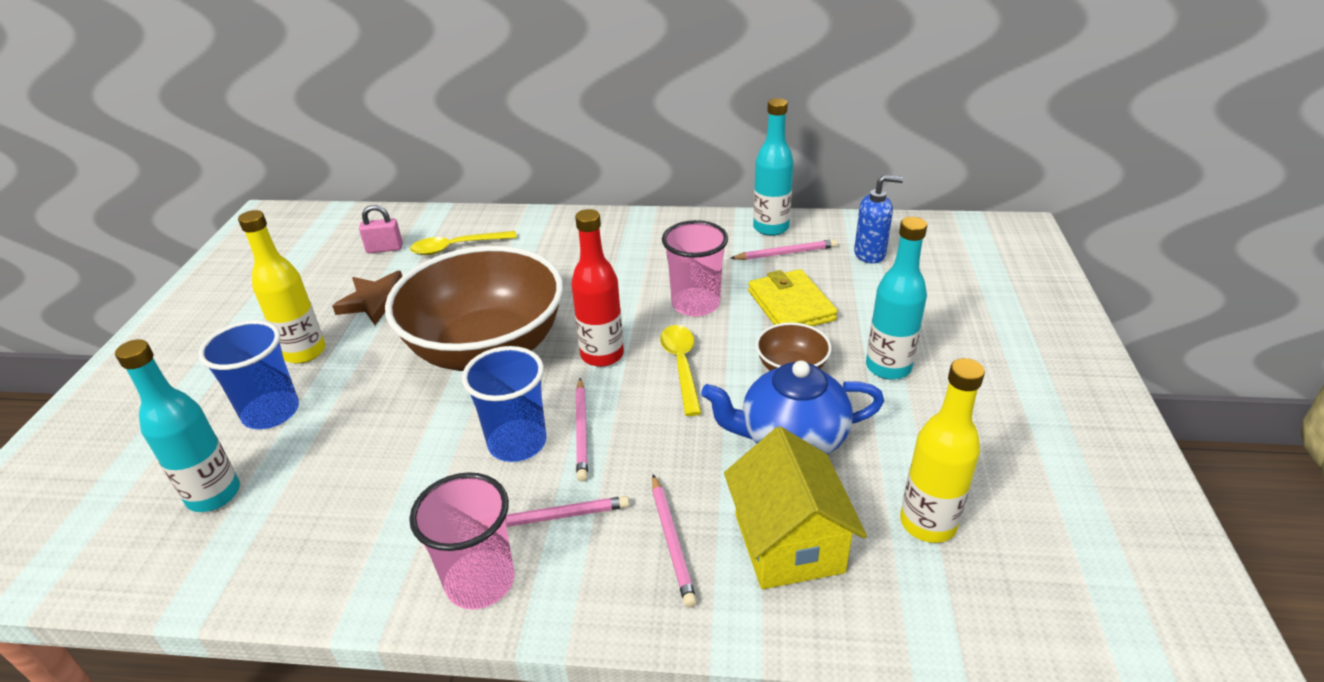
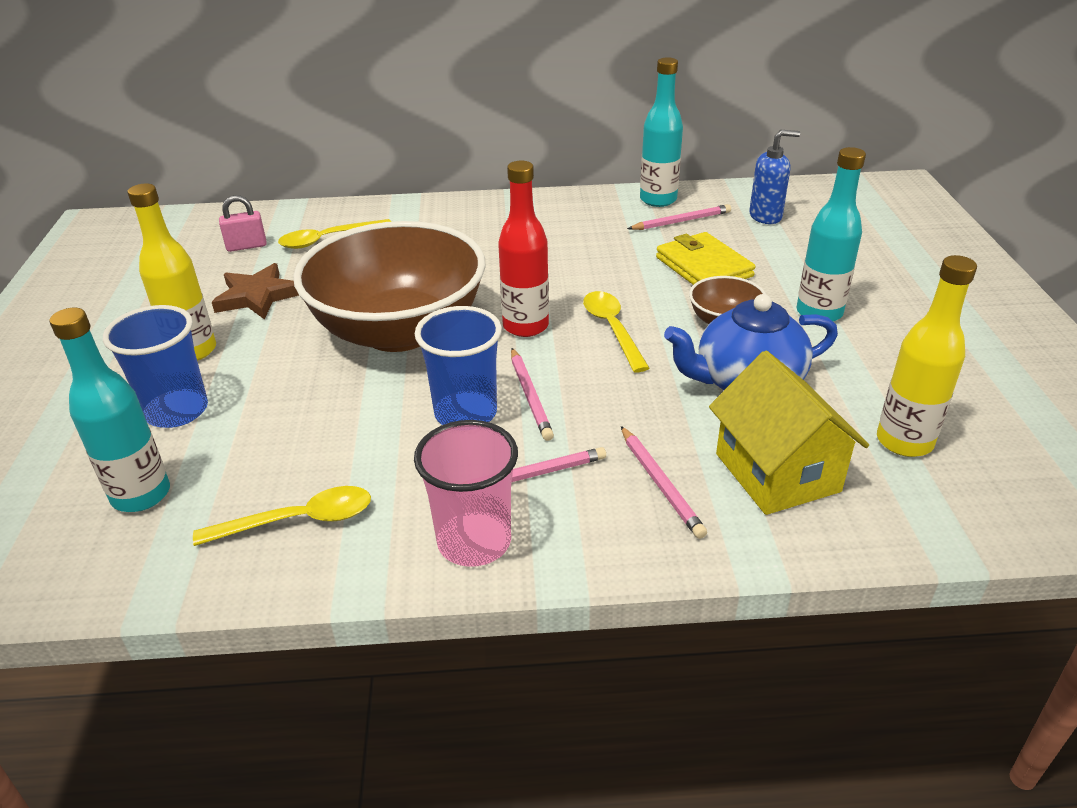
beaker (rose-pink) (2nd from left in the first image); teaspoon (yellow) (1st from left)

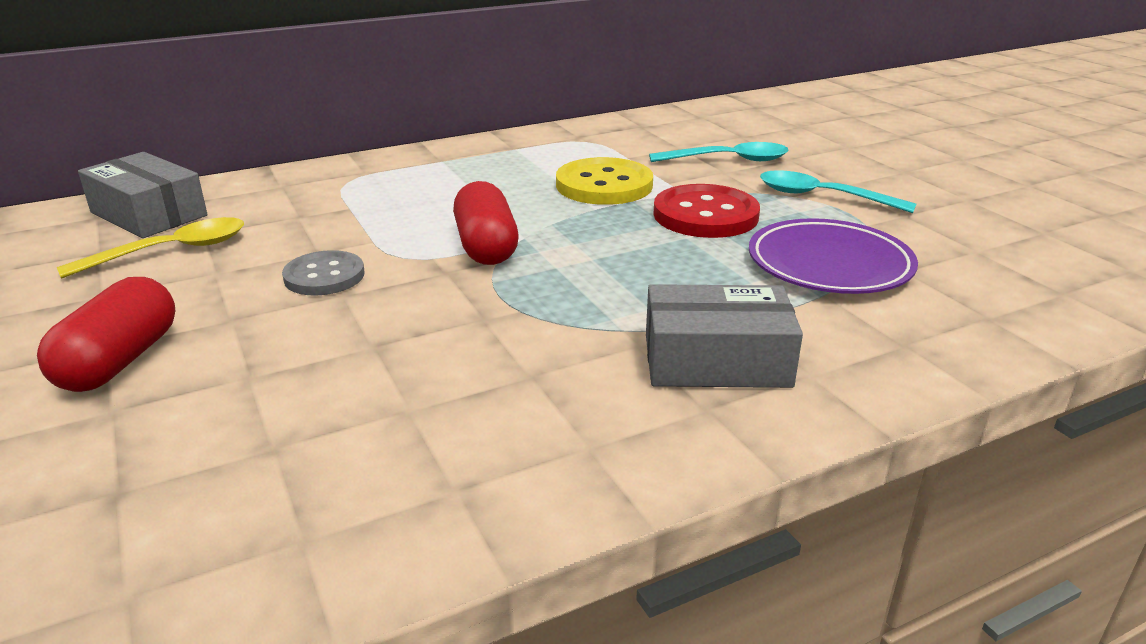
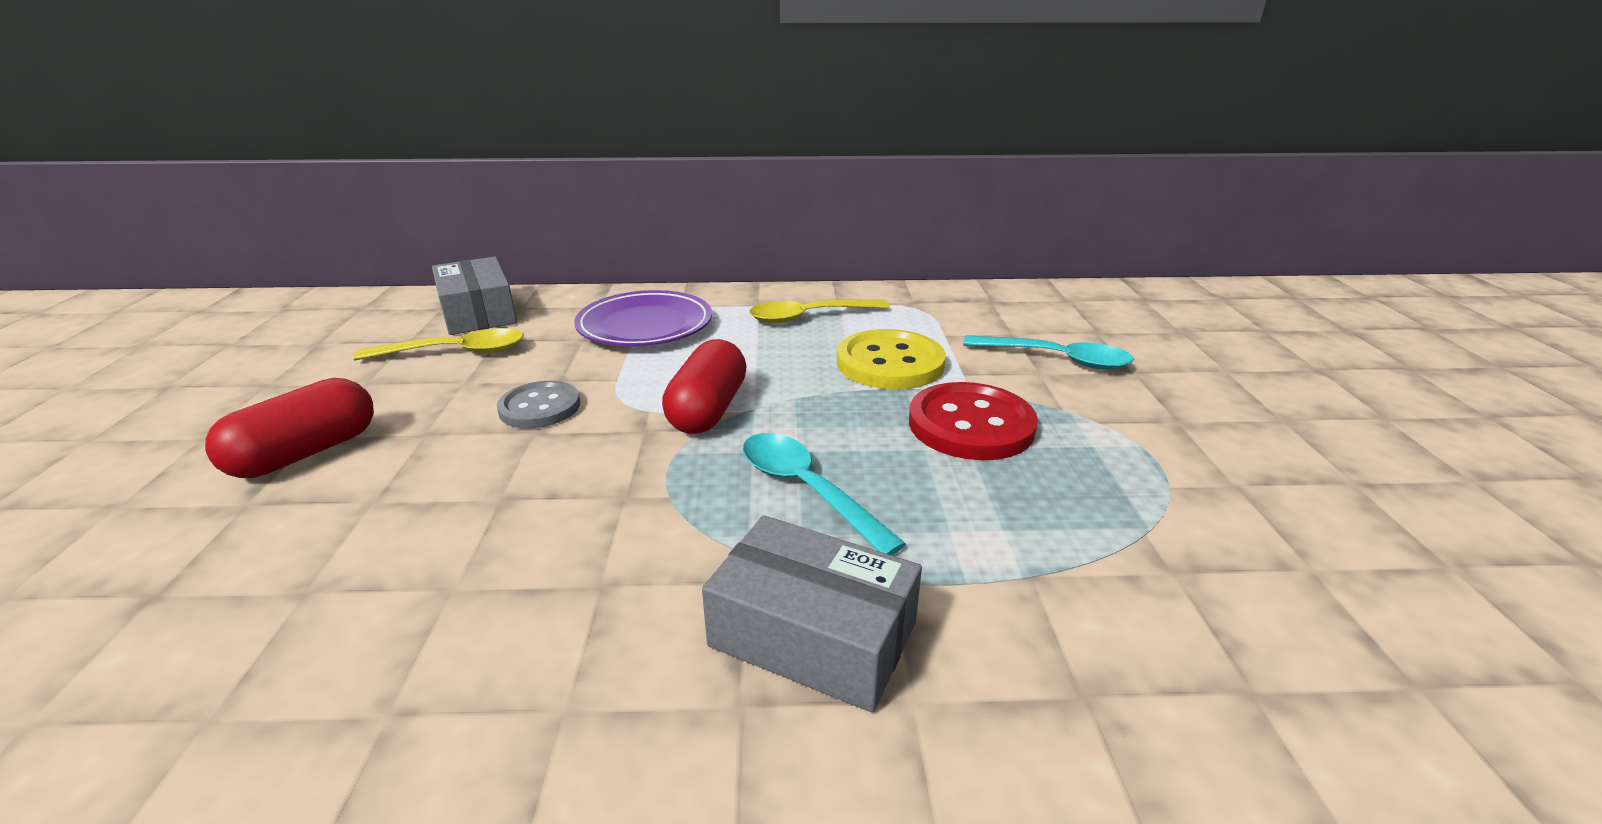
teaspoon (yellow) (2nd from left); dinner plate (violet); teaspoon (turquoise) (1st from left)

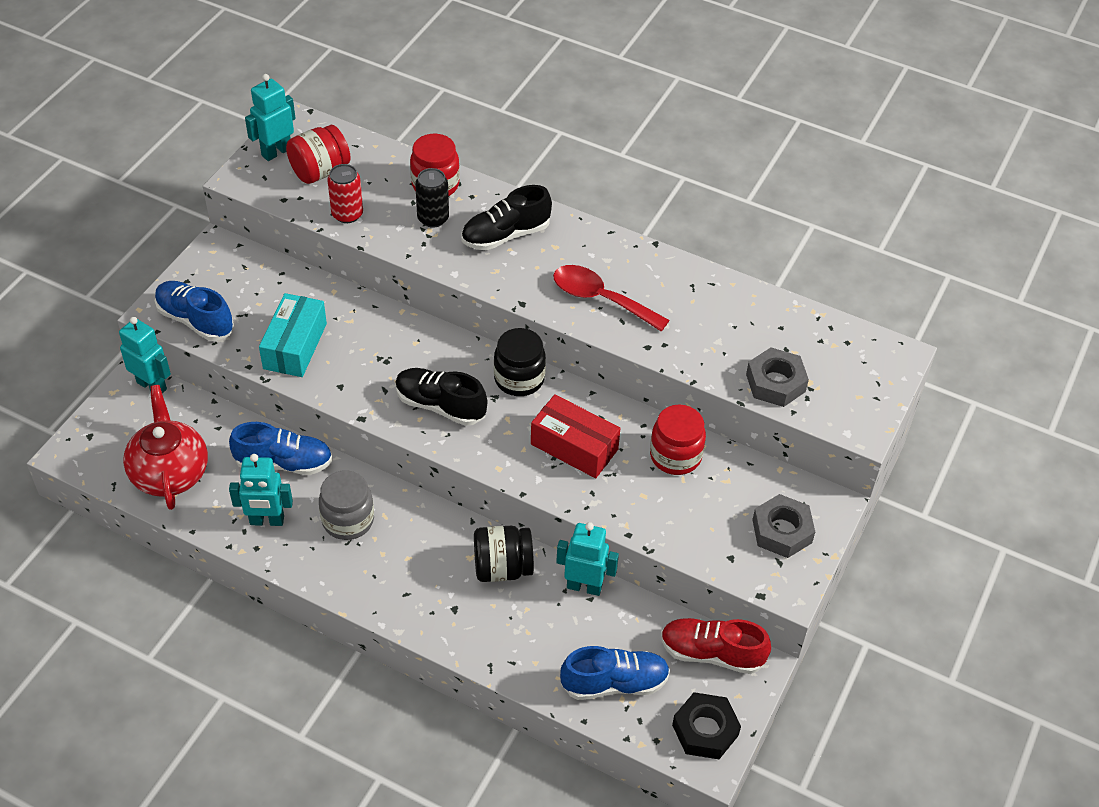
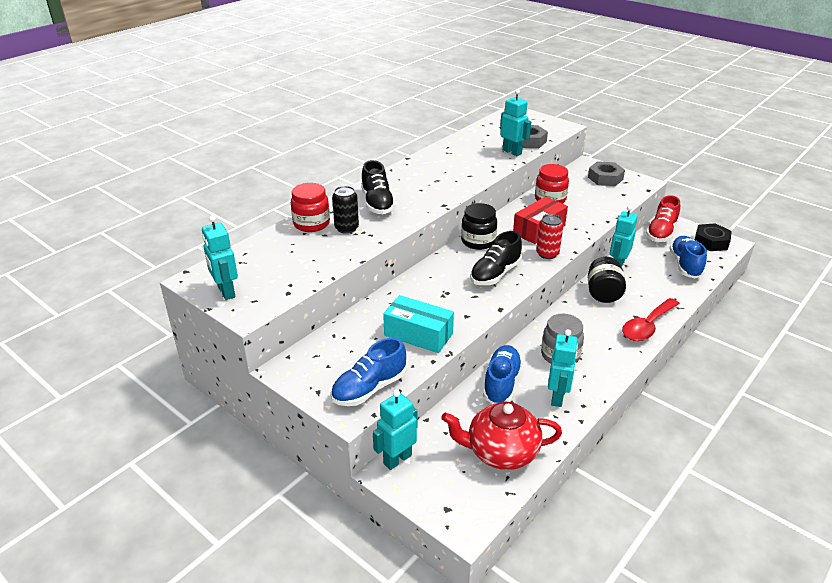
jar (scarlet) (1st from left in the first image); robot (turquoise) (3rd from left); tin (scarlet); teaspoon (scarlet)

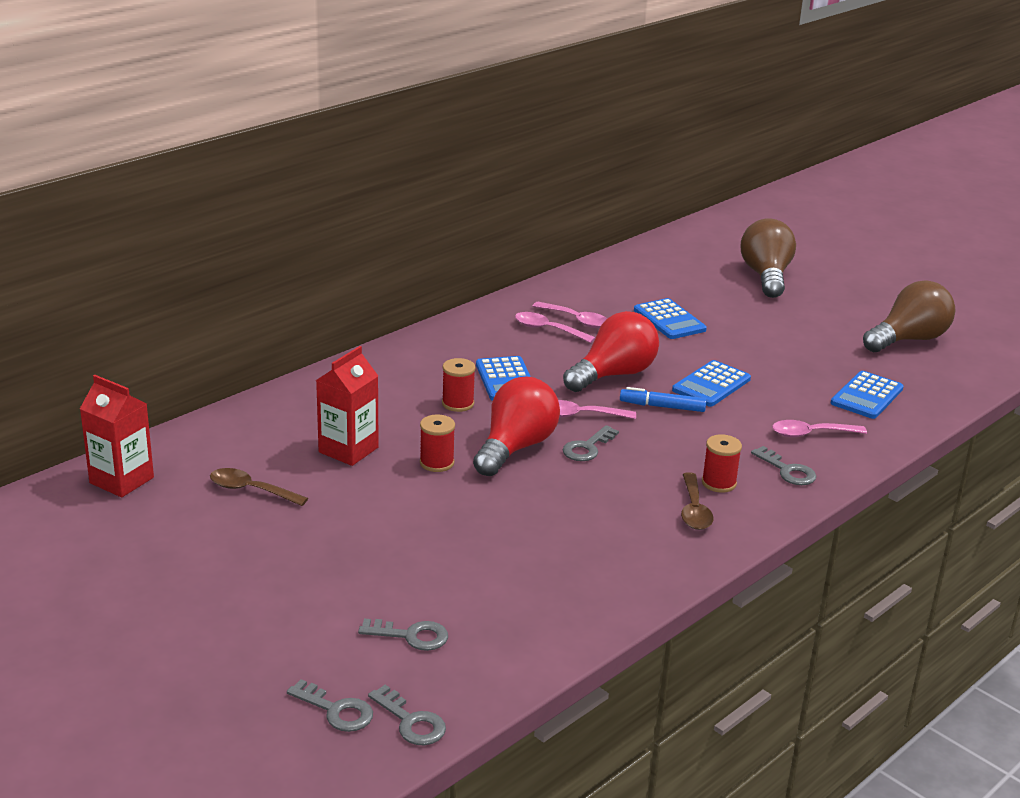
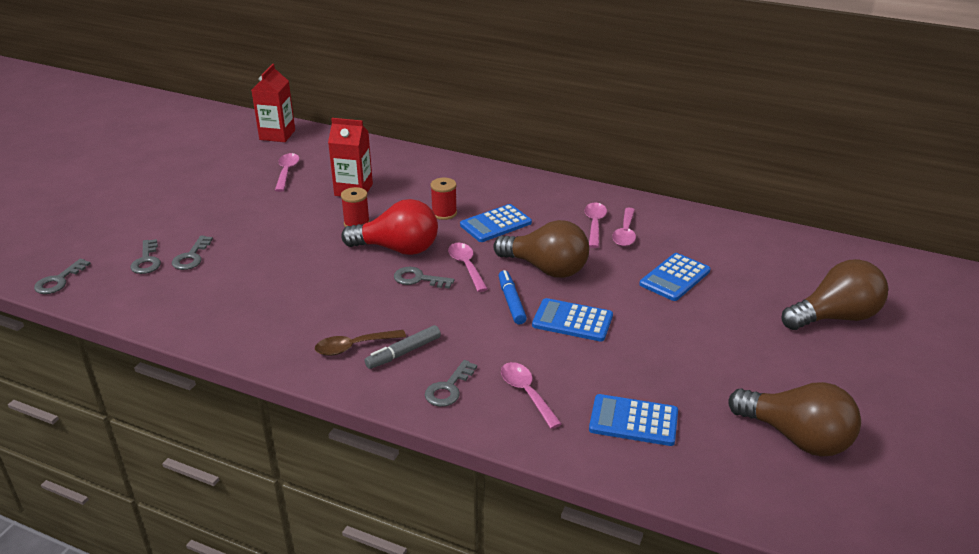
key (ash-grey) (3rd from left); felt pen (ash-grey); teaspoon (rose-pink) (1st from left); light bulb (dark brown) (1st from left)

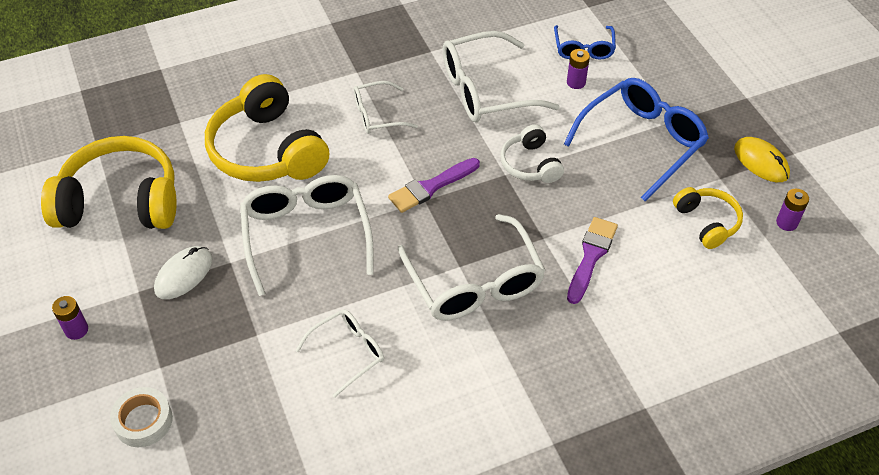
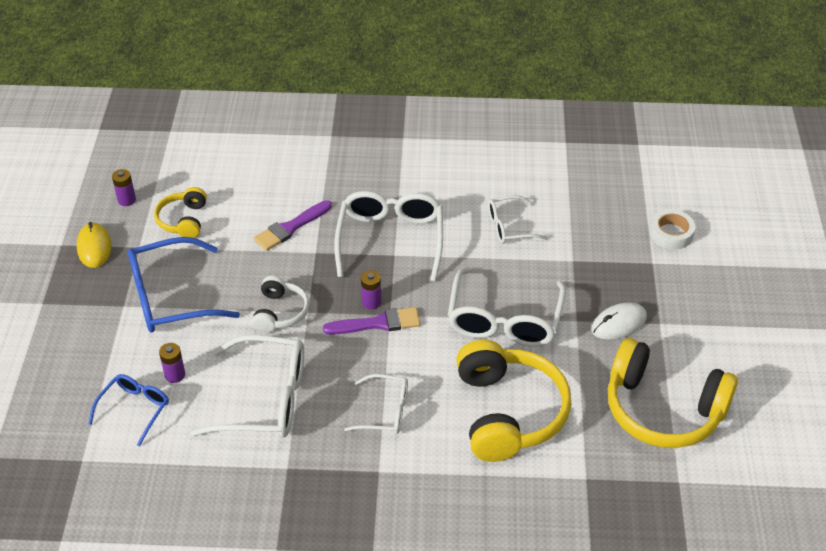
AA battery (violet) (3rd from left)

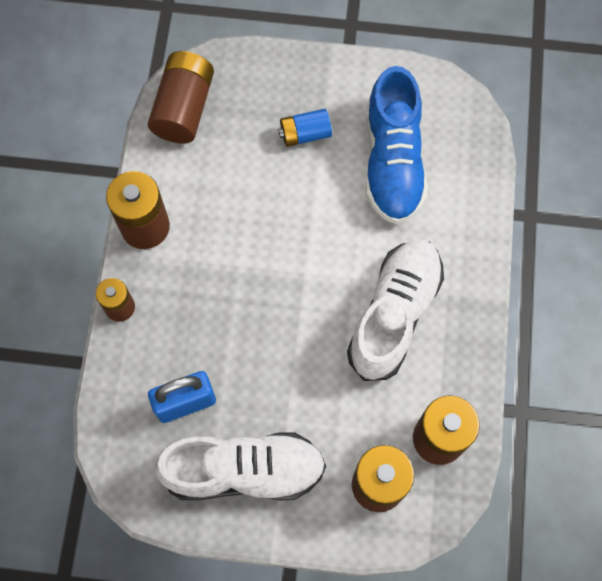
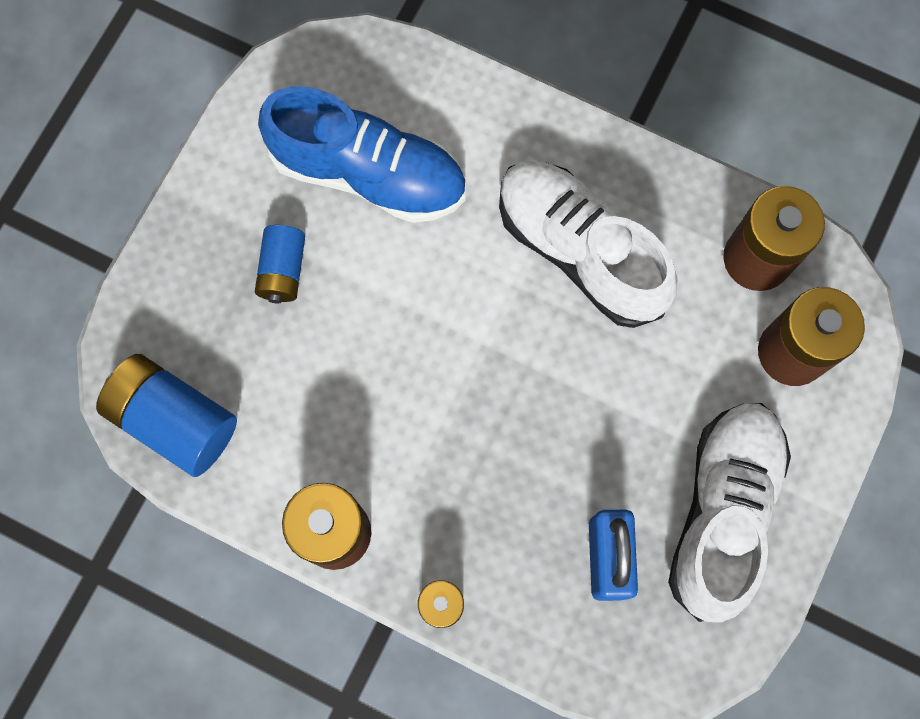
AA battery (cobalt) (1st from left)

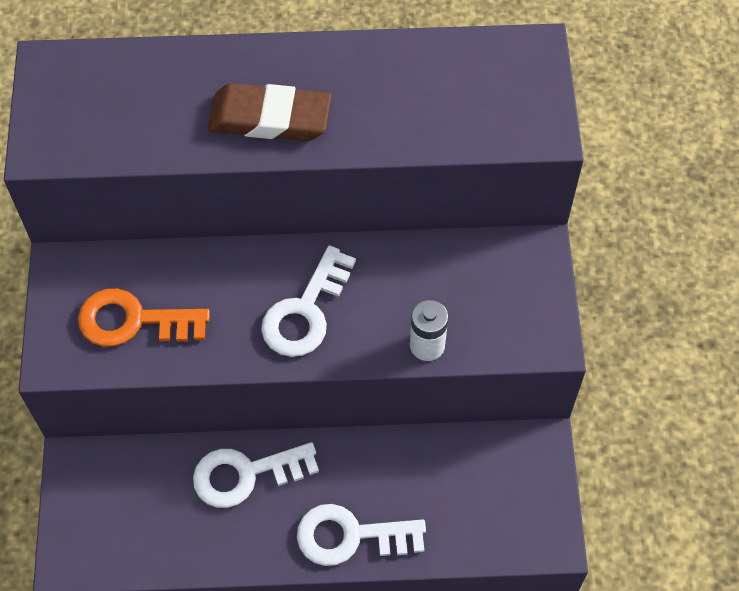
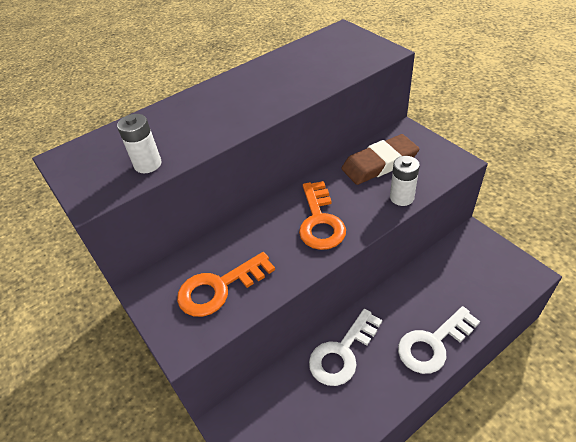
AA battery (pure white) (1st from left); eraser (dark brown); key (orange-coloured) (2nd from left)

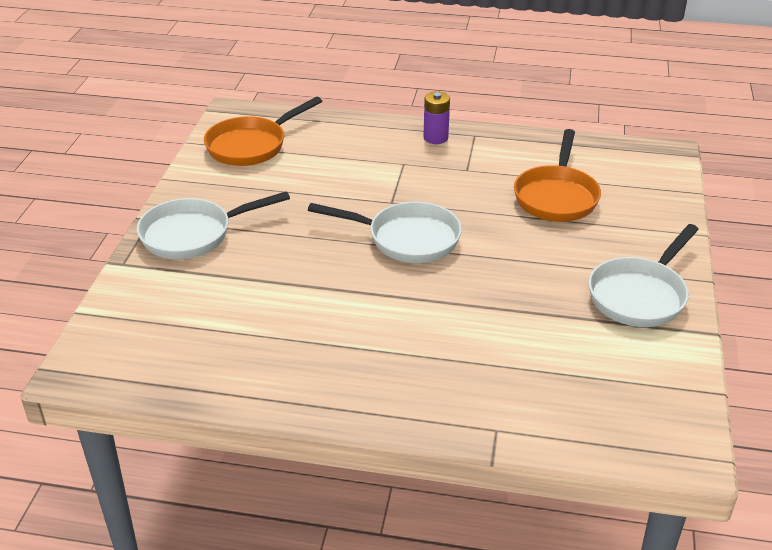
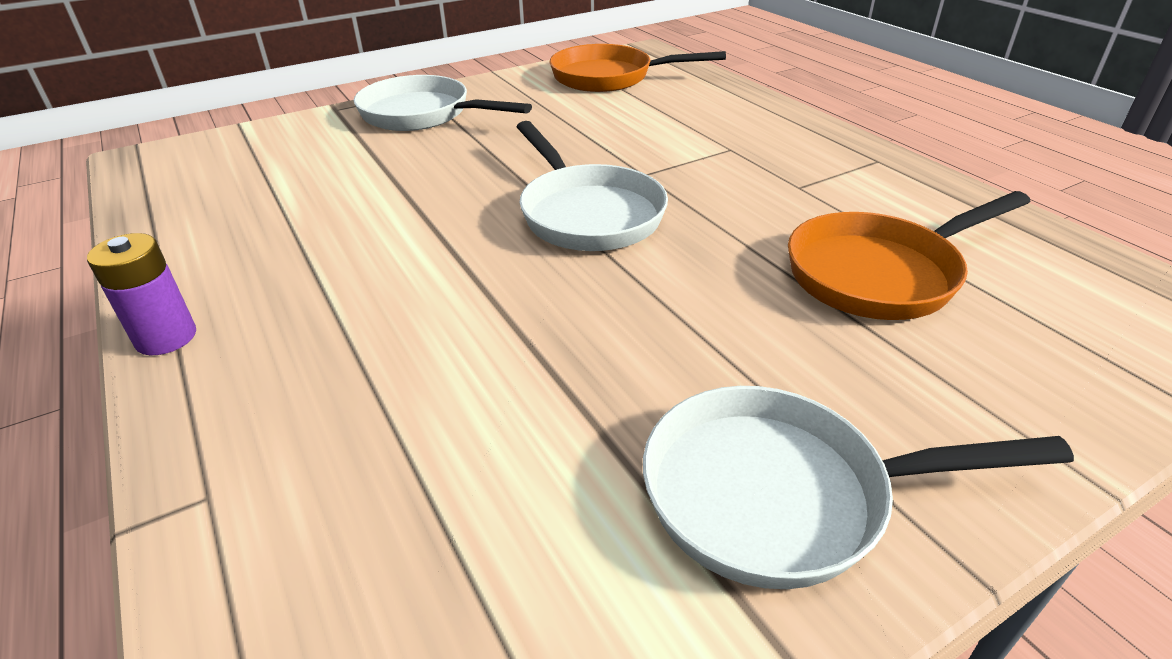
AA battery (violet)

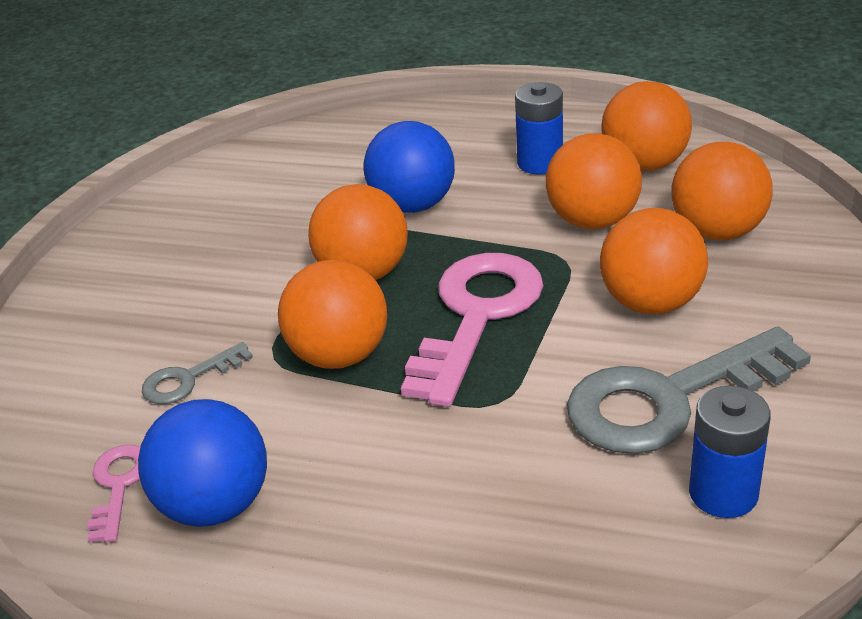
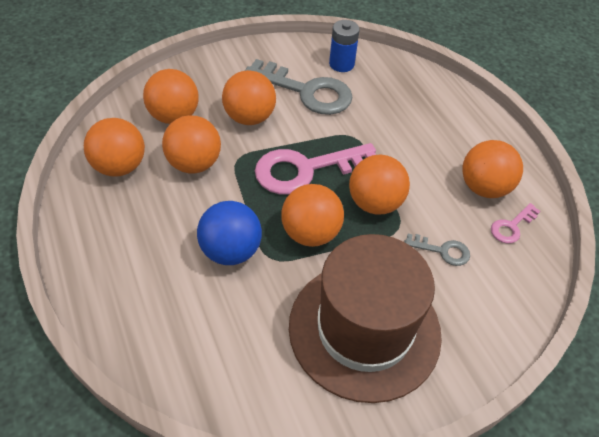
AA battery (cobalt) (1st from left in the first image); top hat (dark brown); ball (orange-coloured) (7th from left)

